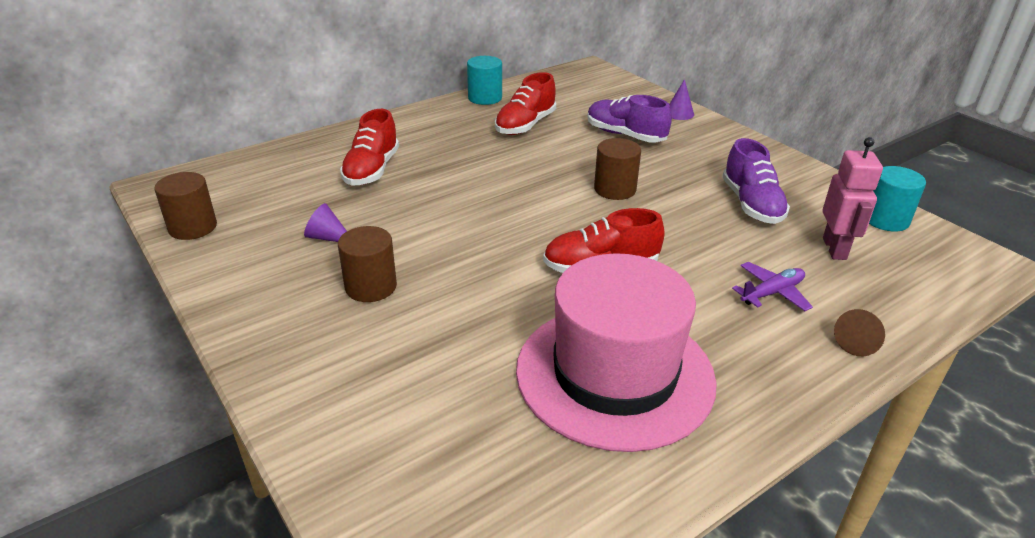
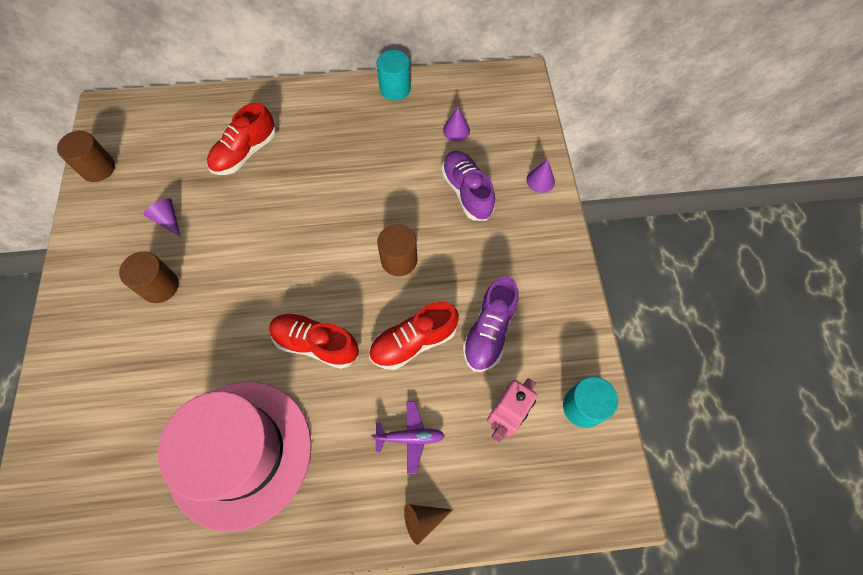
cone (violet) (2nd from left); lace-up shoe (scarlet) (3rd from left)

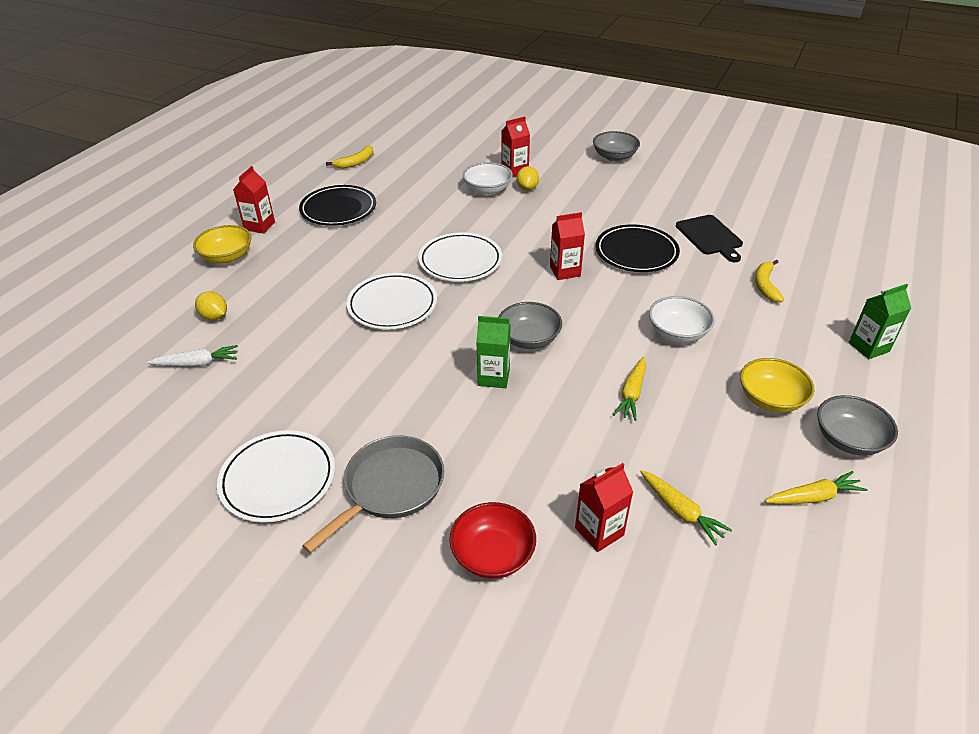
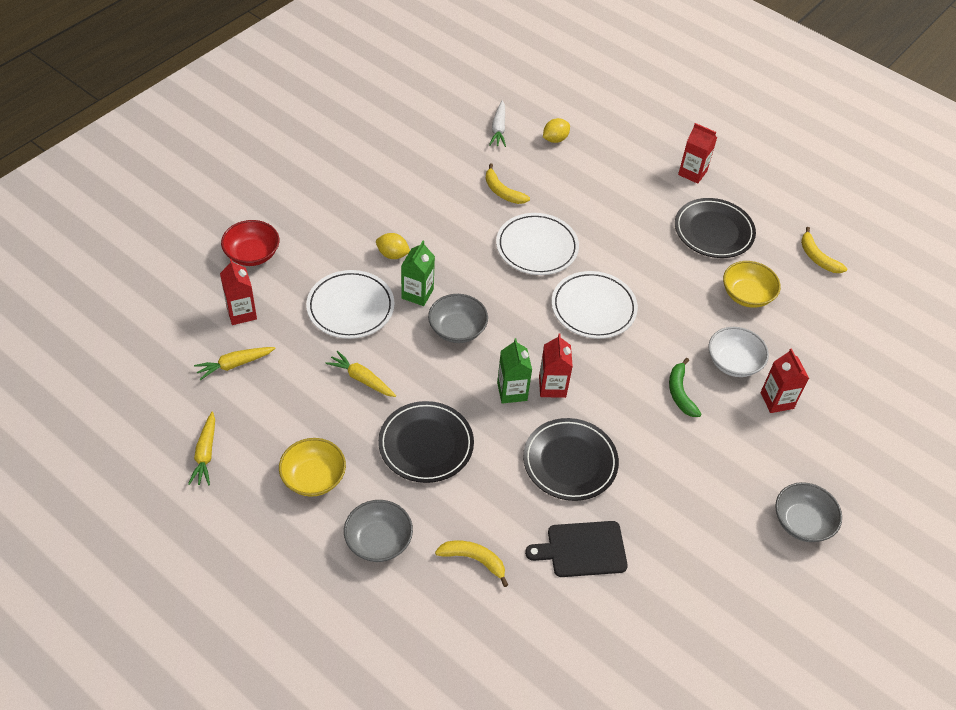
skillet (ash-grey); toy banana (yellow) (2nd from left); toy banana (leaf-green); deep dish (yellow) (2nd from left); dinner plate (pure white) (1st from left); citrus fruit (yellow) (1st from left); deep dish (ash-grey) (1st from left); juice carton (leaf-green) (2nd from left); dinner plate (black) (1st from left)

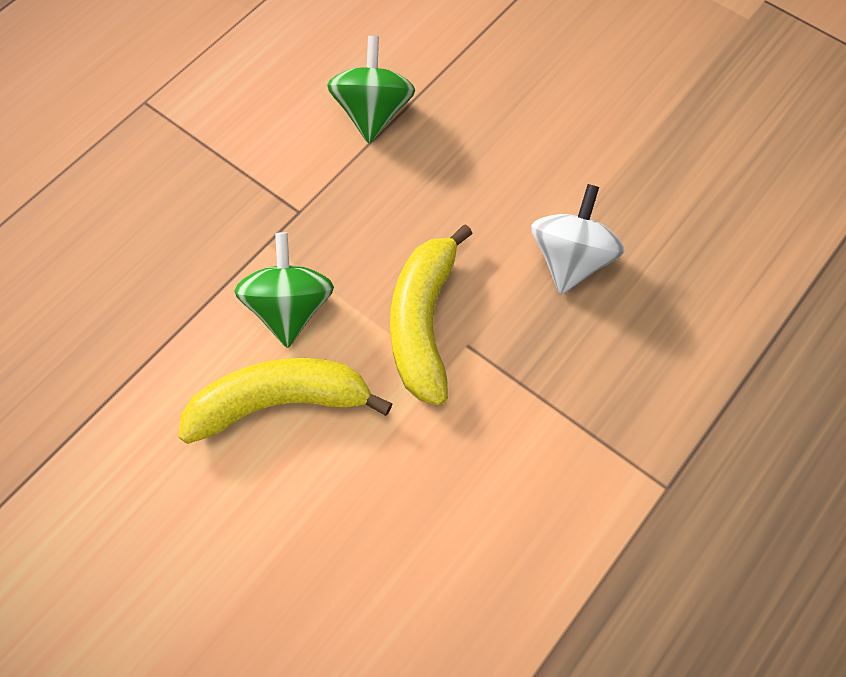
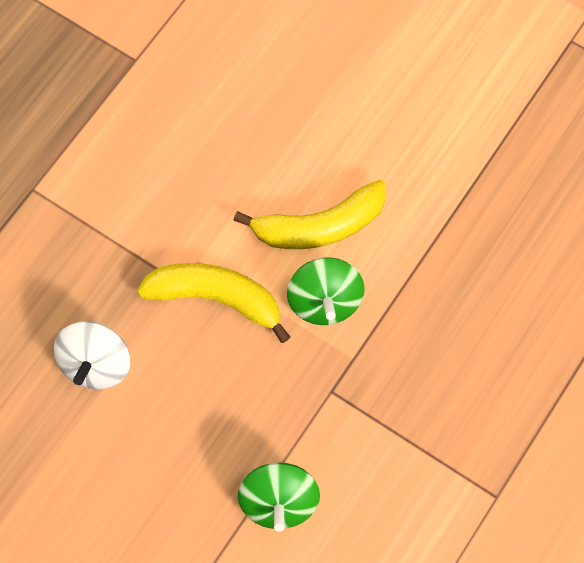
toy banana (yellow) (1st from left)

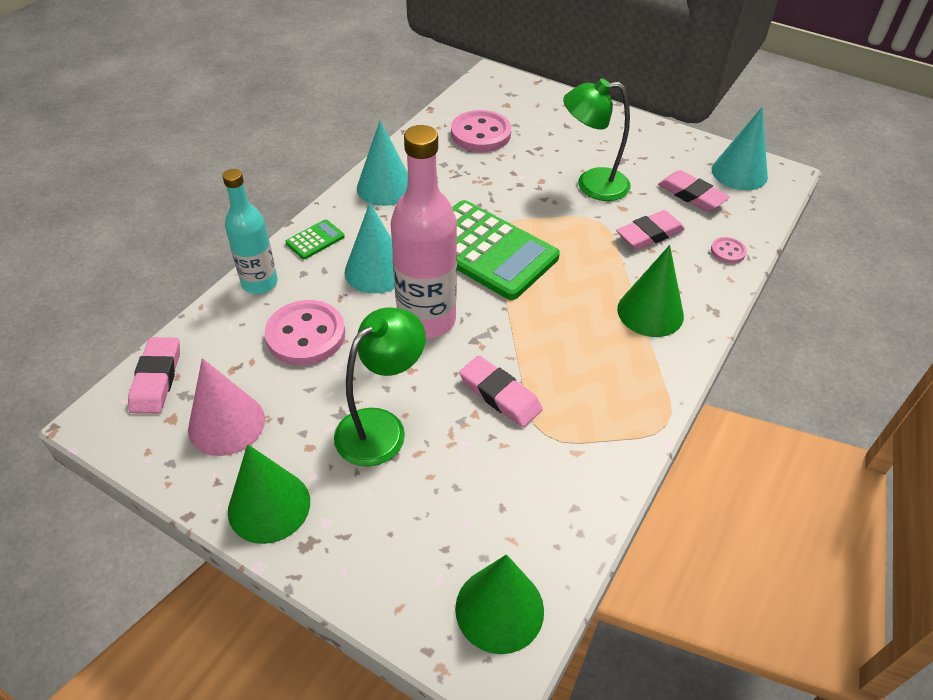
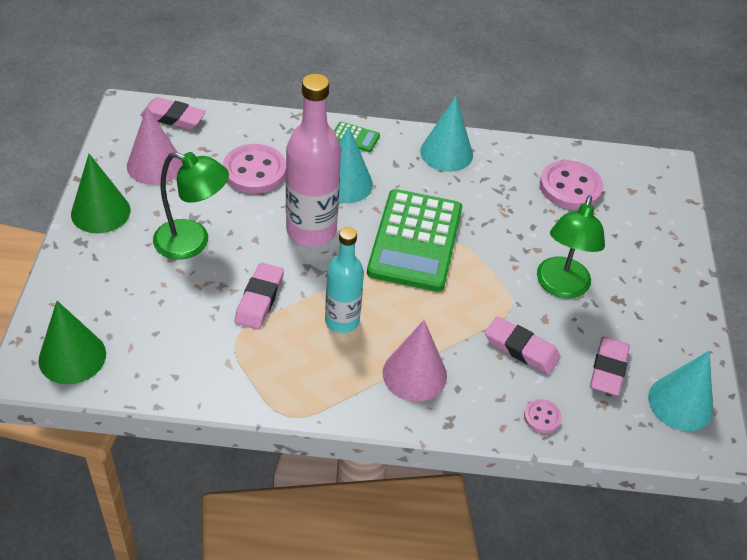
flask (turquoise); cone (rose-pink) (2nd from left); eraser (rose-pink) (1st from left); desk lamp (leaf-green) (2nd from left)

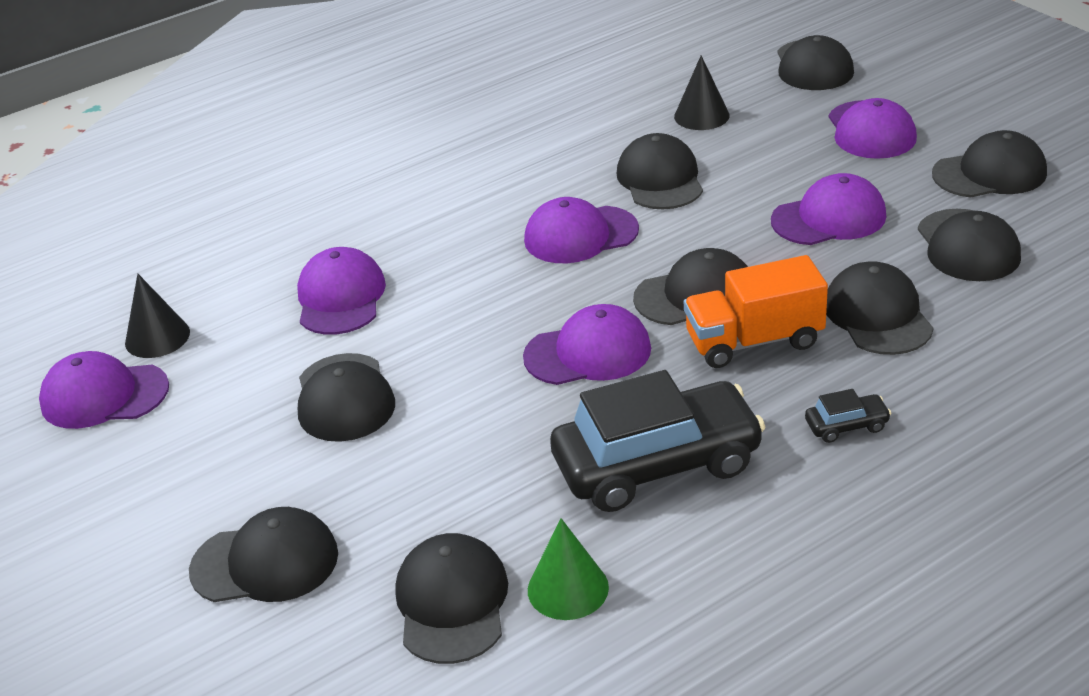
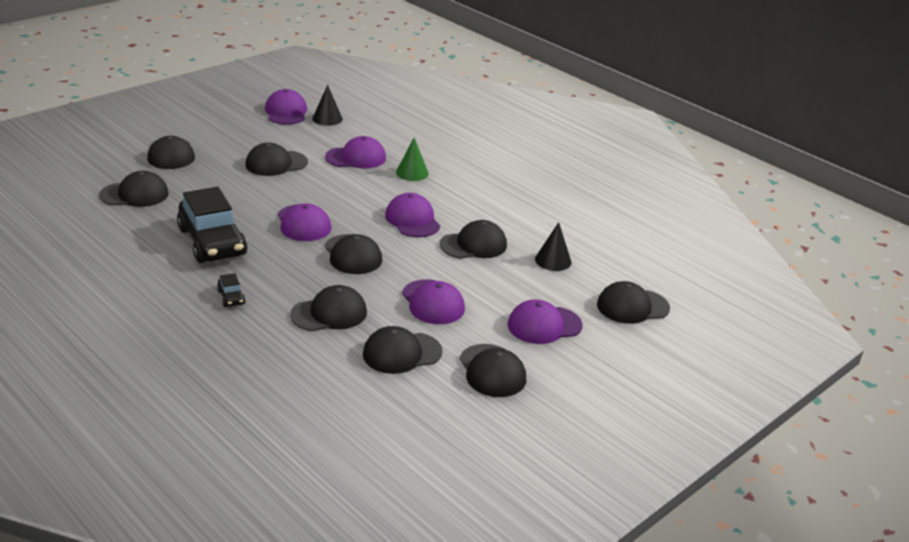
toy truck (orange-coloured); cone (leaf-green)

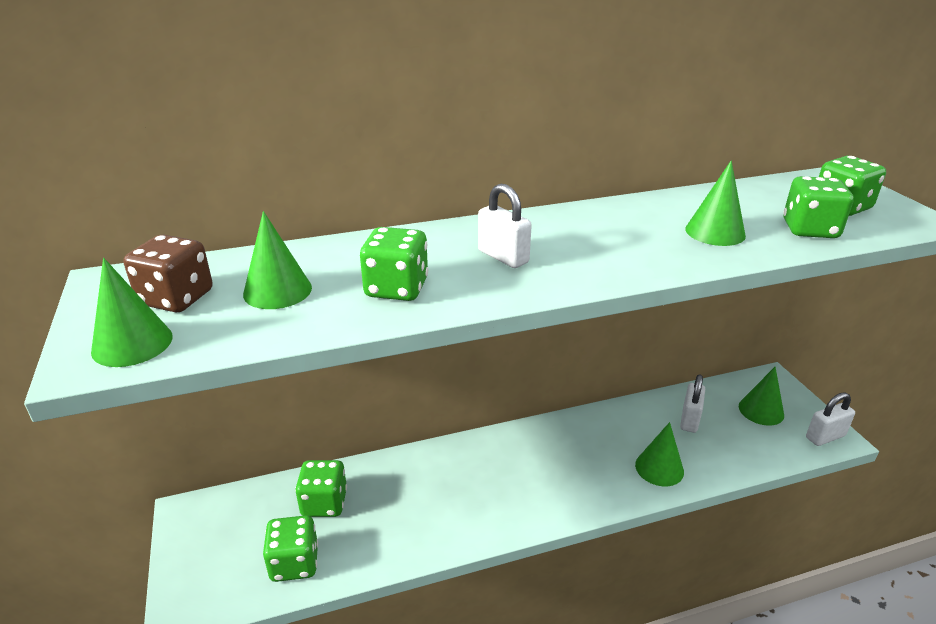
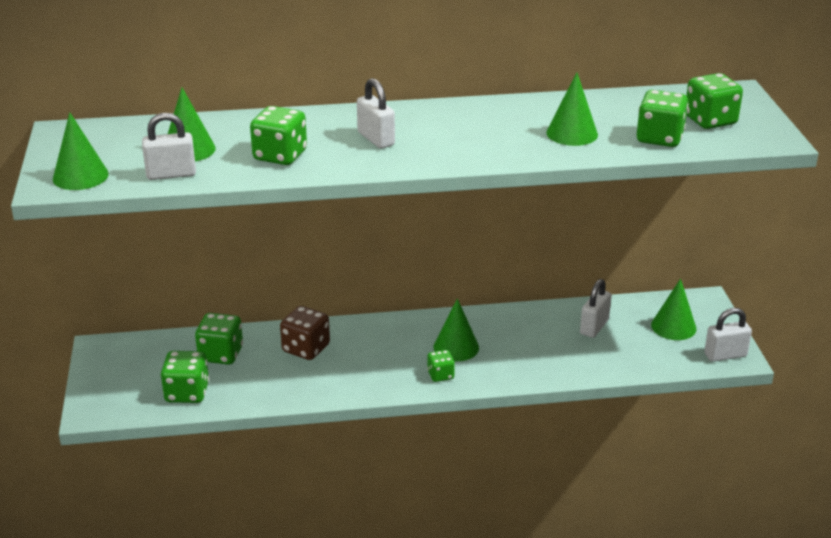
small lock (pure white) (1st from left); game die (leaf-green) (4th from left); game die (dark brown); cone (leaf-green) (3rd from left)

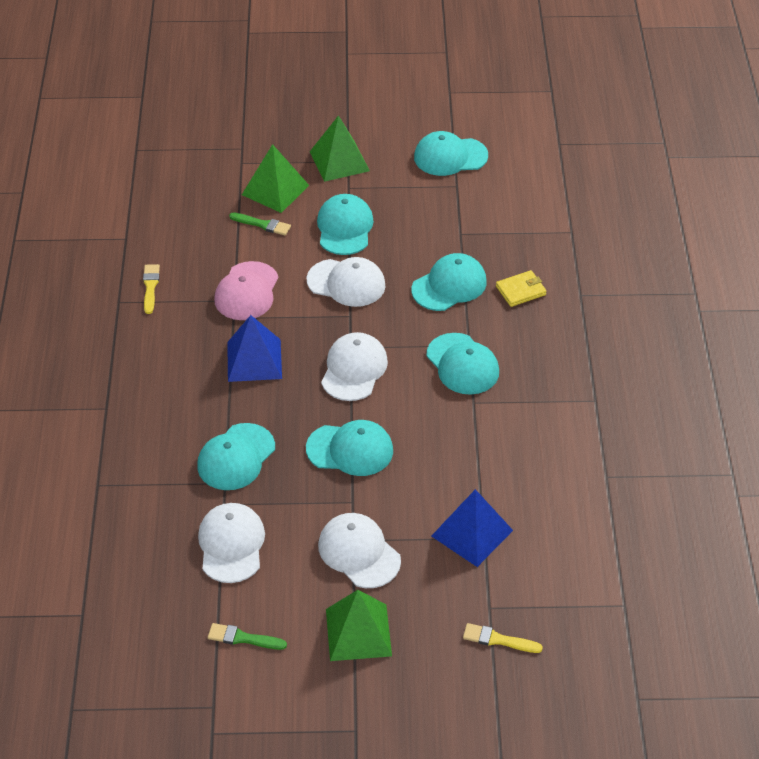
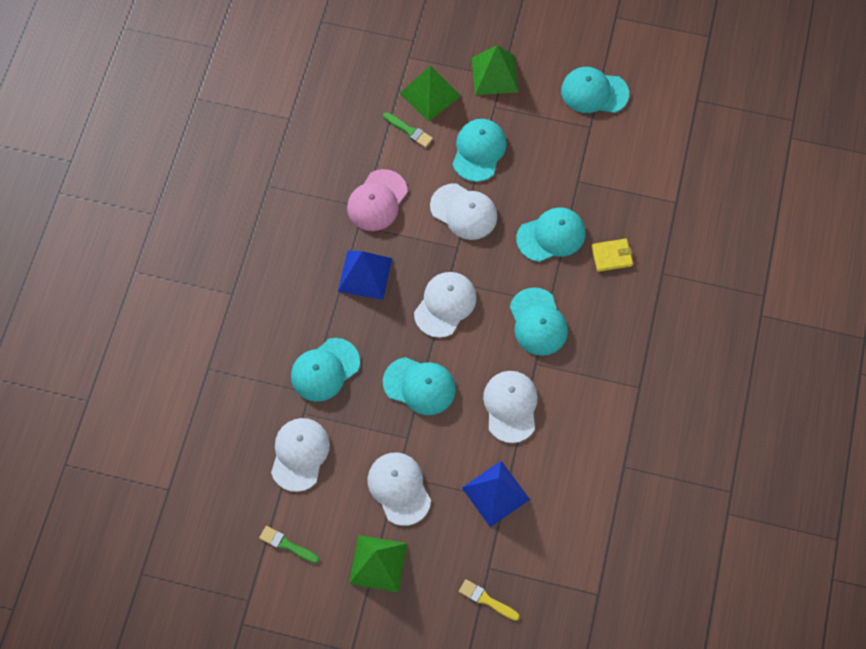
paint brush (yellow) (1st from left in the first image); baseball cap (pure white) (5th from left)

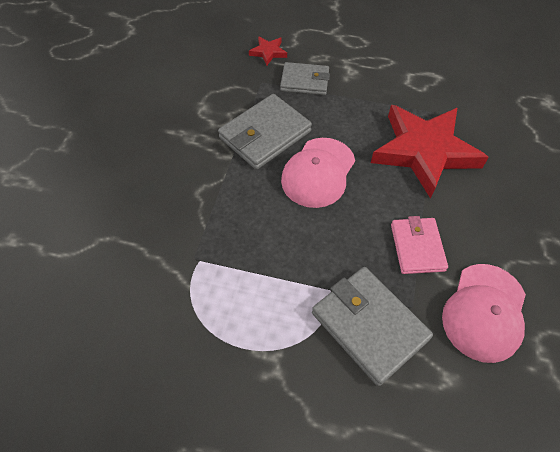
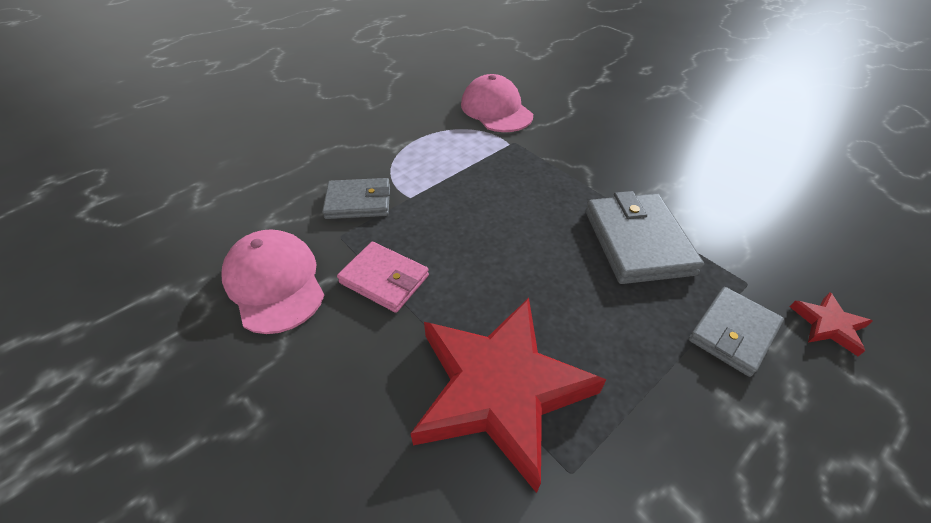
baseball cap (rose-pink) (2nd from left); billfold (ash-grey) (1st from left)

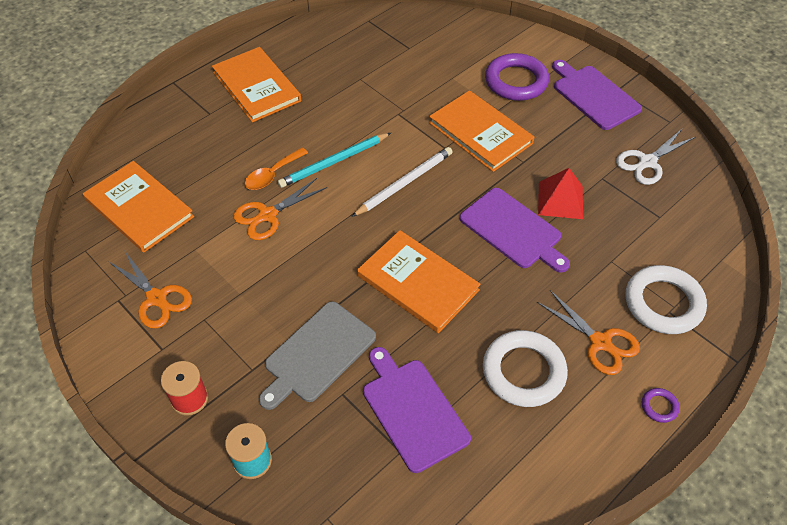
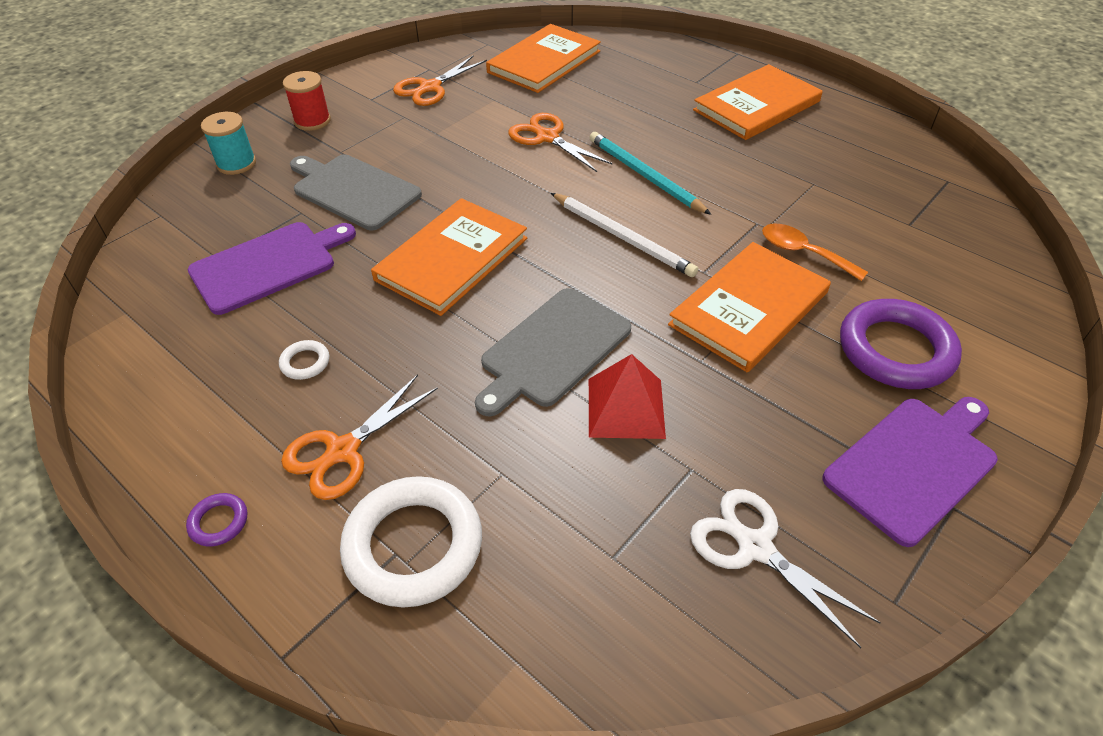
teaspoon (orange-coloured); chopping board (ash-grey) (2nd from left); torus (pure white) (1st from left)

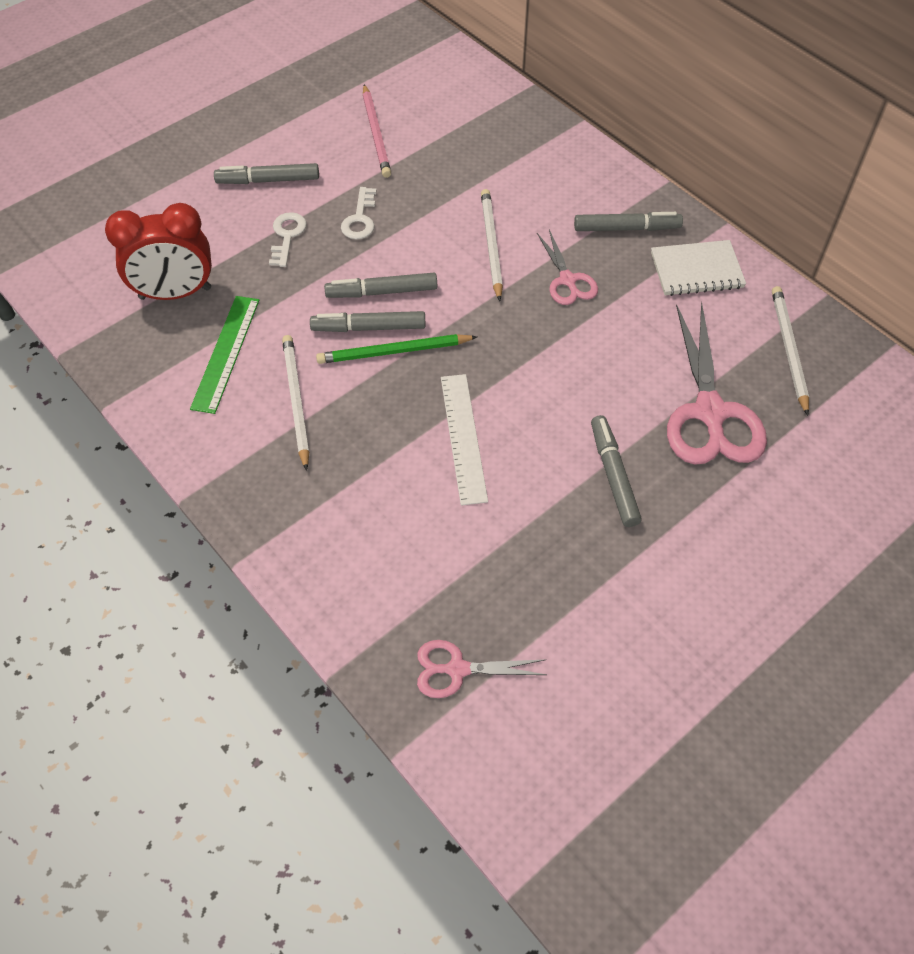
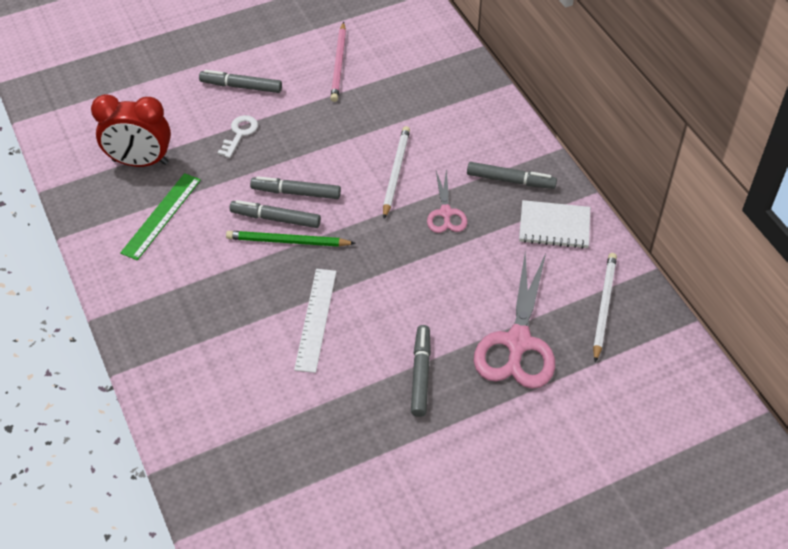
wooden pencil (pure white) (1st from left in the first image); key (pure white) (2nd from left in the first image); scissors (rose-pink) (1st from left in the first image)

